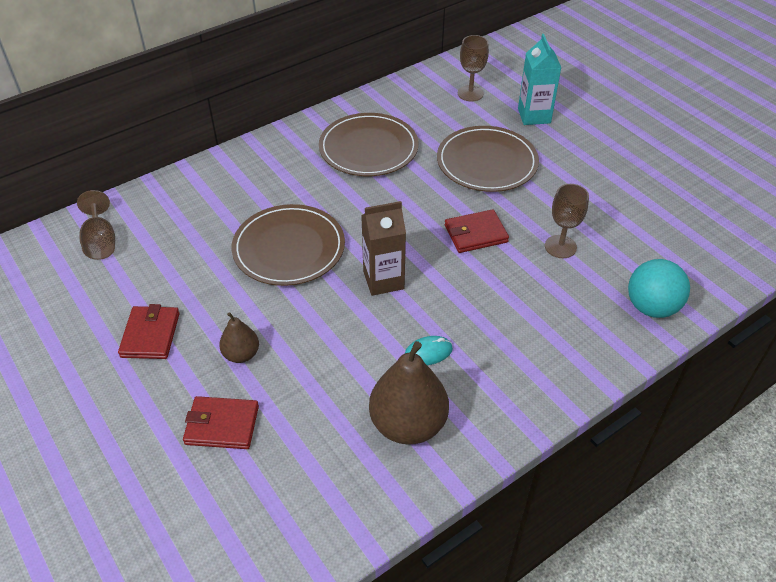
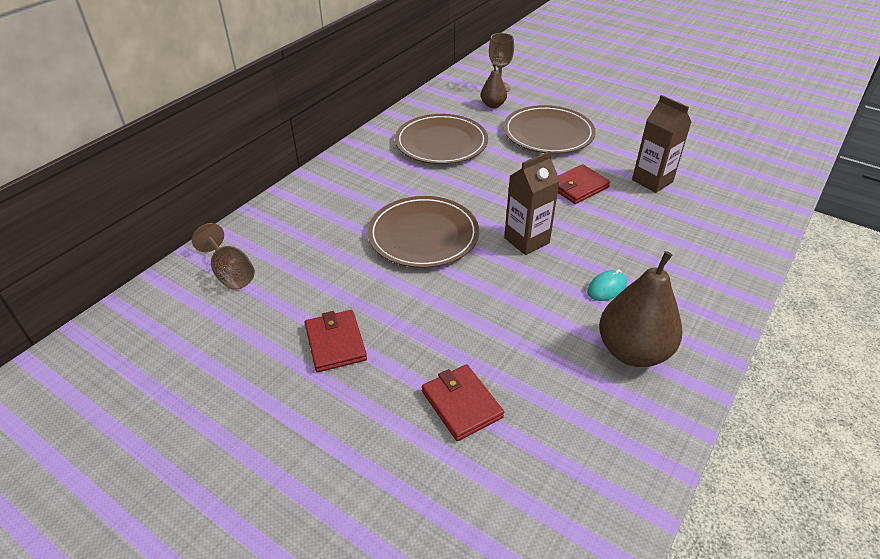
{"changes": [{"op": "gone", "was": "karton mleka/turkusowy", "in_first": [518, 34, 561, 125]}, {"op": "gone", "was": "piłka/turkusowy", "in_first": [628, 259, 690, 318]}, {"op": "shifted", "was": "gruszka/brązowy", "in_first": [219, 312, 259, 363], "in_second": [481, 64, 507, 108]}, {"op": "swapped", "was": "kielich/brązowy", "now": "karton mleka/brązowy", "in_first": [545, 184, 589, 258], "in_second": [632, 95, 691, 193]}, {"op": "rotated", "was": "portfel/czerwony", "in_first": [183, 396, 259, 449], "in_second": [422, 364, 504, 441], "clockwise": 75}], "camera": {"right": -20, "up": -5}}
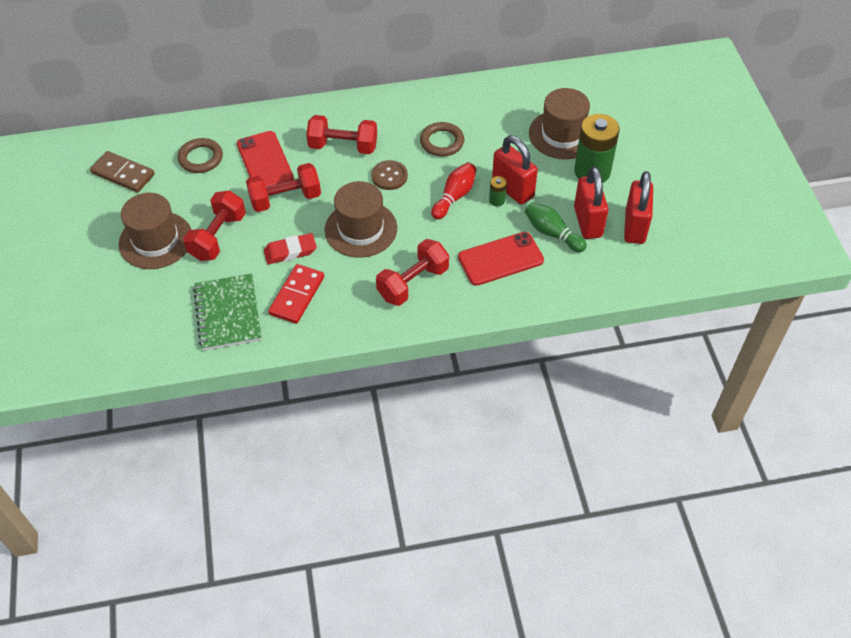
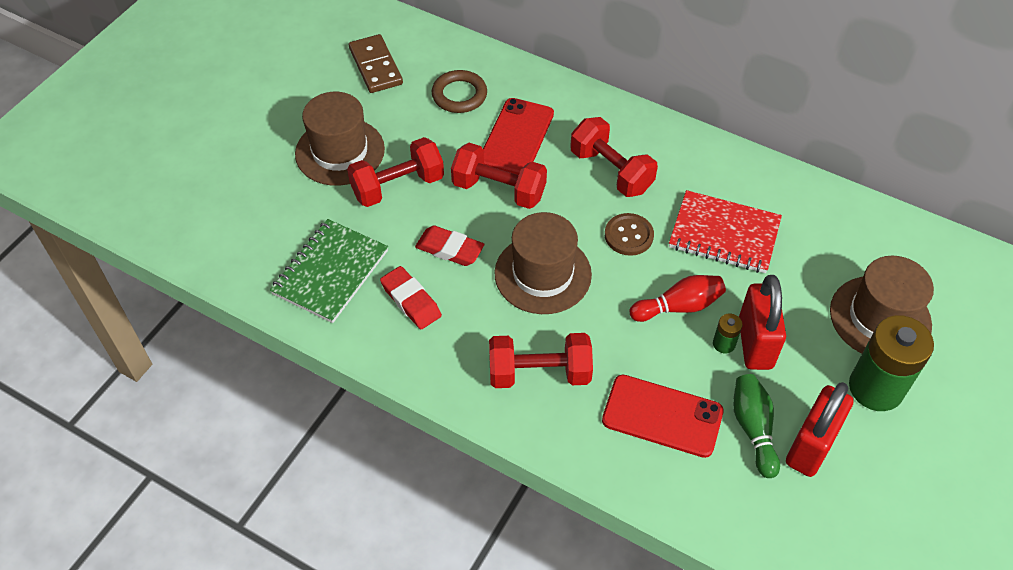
{"changes": [{"op": "gone", "was": "kłódka/czerwony", "in_first": [624, 171, 653, 244]}, {"op": "swapped", "was": "kostka domina/czerwony", "now": "gumka do mazania/czerwony", "in_first": [268, 264, 324, 324], "in_second": [380, 266, 442, 329]}, {"op": "swapped", "was": "pierścień/brązowy", "now": "zeszyt/czerwony", "in_first": [420, 122, 464, 157], "in_second": [669, 190, 782, 273]}], "camera": {"right": 40, "up": 0}}
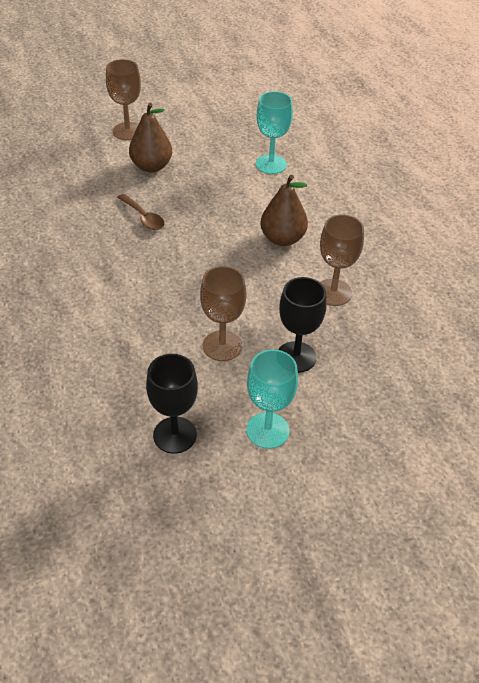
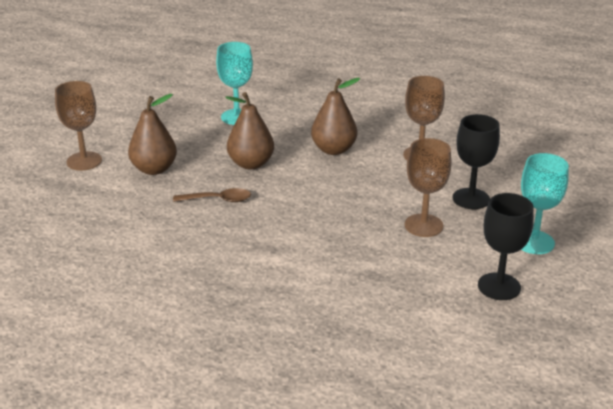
{"changes": [{"op": "new", "now": "gruszka/brązowy", "in_second": [226, 92, 274, 169]}], "camera": {"right": -50, "up": -15}}
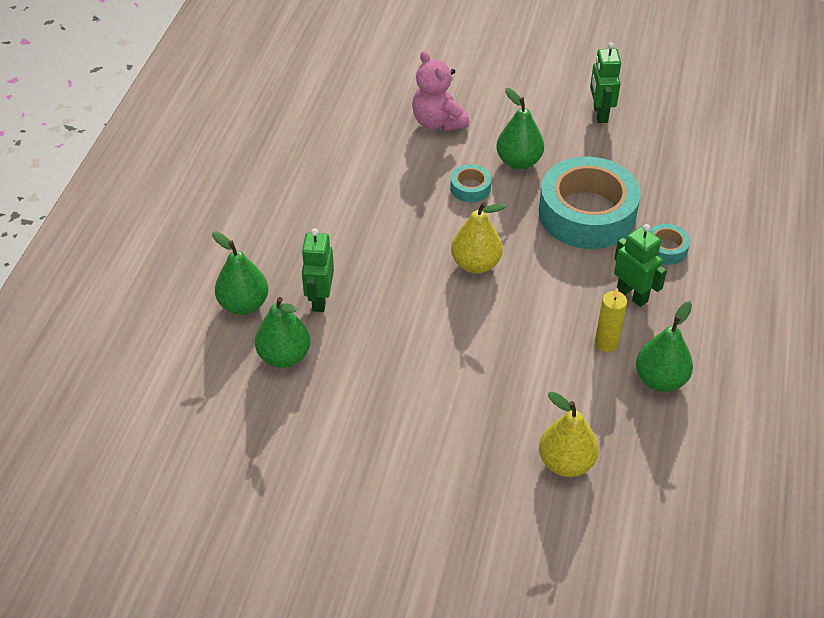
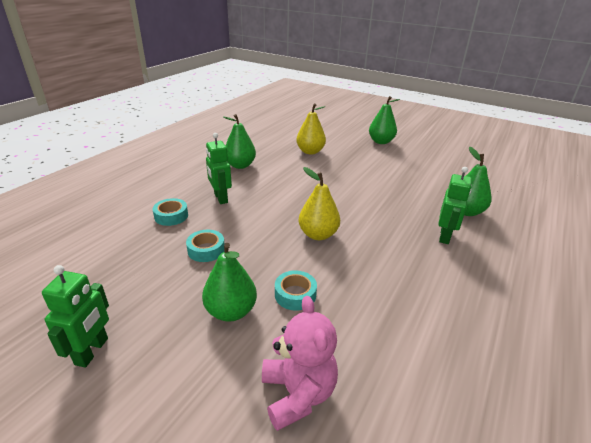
{"changes": [{"op": "gone", "was": "świeca/żółty", "in_first": [595, 287, 627, 352]}, {"op": "shifted", "was": "gruszka/zielony", "in_first": [212, 231, 268, 315], "in_second": [369, 96, 400, 144]}, {"op": "scaled", "was": "taśma klejąca/turkusowy", "in_first": [539, 157, 641, 249], "in_second": [186, 230, 224, 262], "ratio": 0.43}], "camera": {"right": -165, "up": -15}}
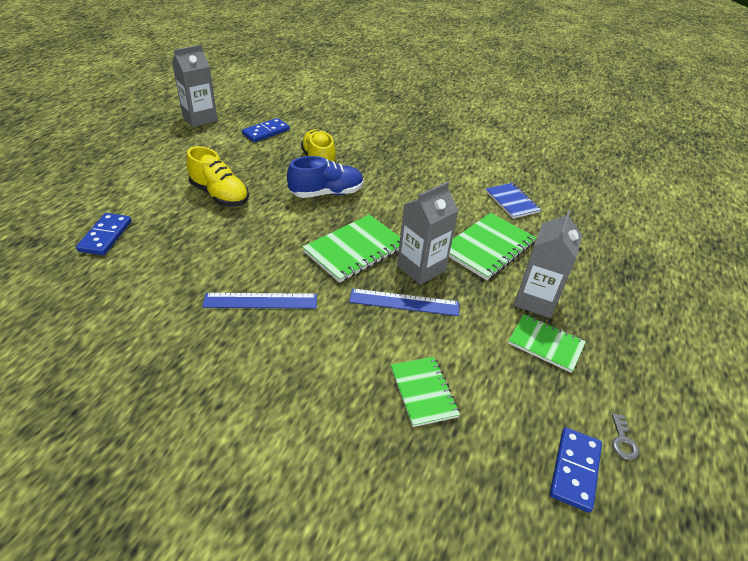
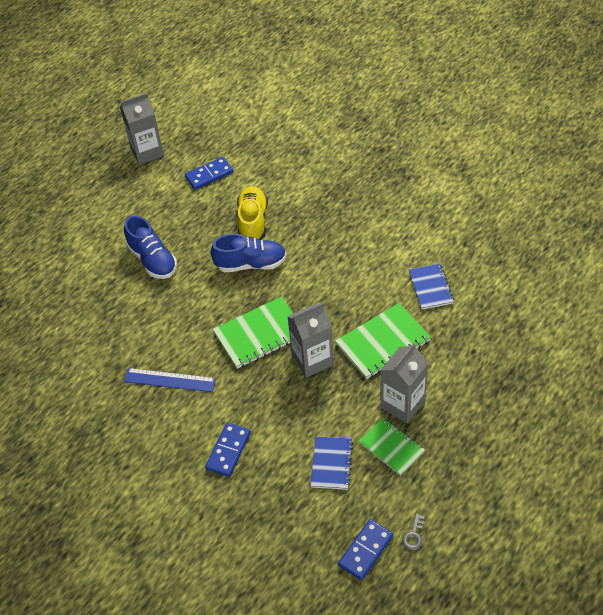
{"changes": [{"op": "gone", "was": "linijka/niebieski", "in_first": [349, 288, 459, 316]}, {"op": "gone", "was": "zeszyt/zielony", "in_first": [391, 357, 460, 427]}, {"op": "new", "now": "zeszyt/niebieski", "in_second": [310, 436, 353, 490]}, {"op": "shifted", "was": "kostka domina/niebieski", "in_first": [76, 213, 132, 255], "in_second": [205, 422, 251, 477]}, {"op": "repainted", "was": "but/żółty", "now": "but/niebieski", "in_first": [186, 146, 249, 207], "in_second": [124, 216, 177, 279]}], "camera": {"right": 20, "up": 10}}
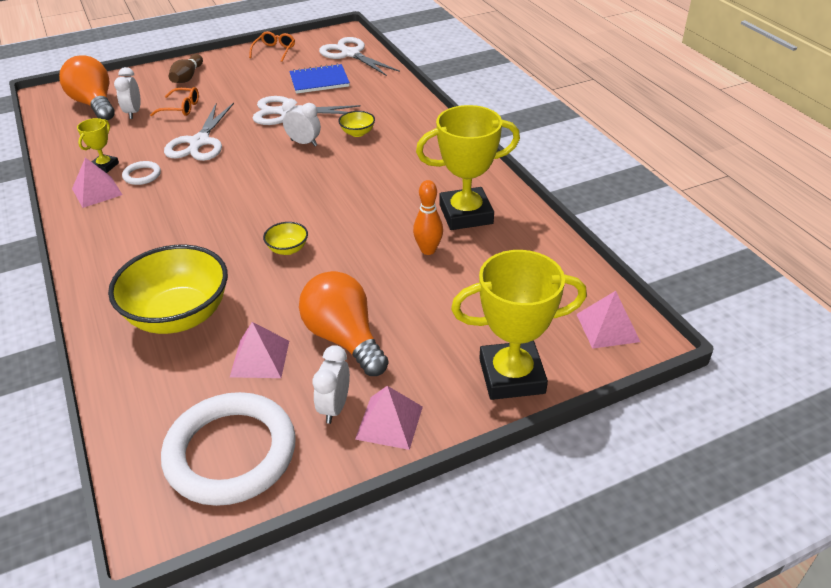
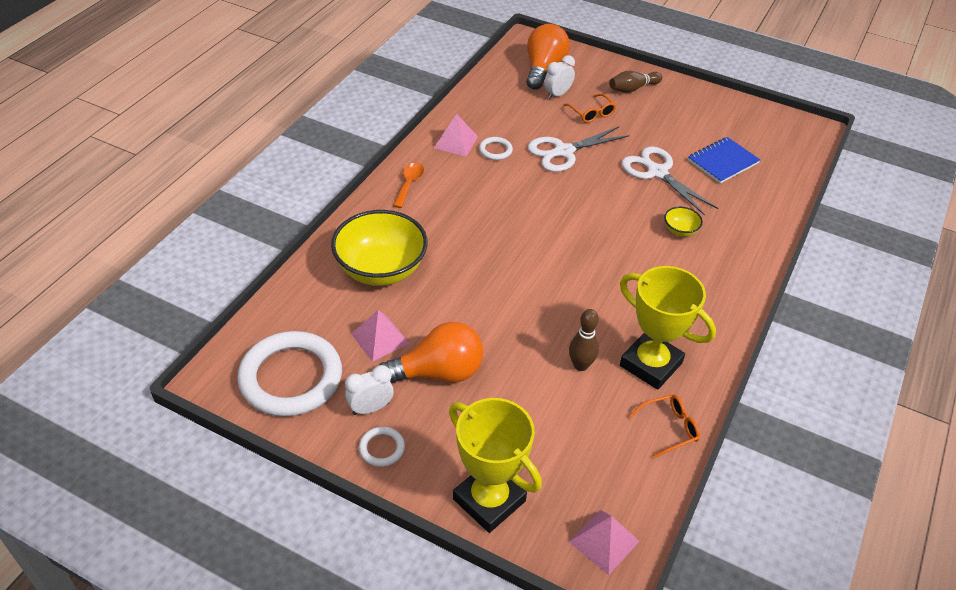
{"changes": [{"op": "gone", "was": "puchar/żółty", "in_first": [77, 118, 119, 173]}, {"op": "gone", "was": "miska/żółty", "in_first": [263, 222, 308, 255]}, {"op": "gone", "was": "budzik/biały", "in_first": [282, 99, 321, 146]}, {"op": "gone", "was": "nożyczki/biały", "in_first": [319, 37, 400, 76]}, {"op": "new", "now": "łyżka/pomarańczowy", "in_second": [393, 163, 424, 208]}, {"op": "shifted", "was": "okulary/pomarańczowy", "in_first": [249, 31, 295, 62], "in_second": [629, 395, 700, 458]}, {"op": "swapped", "was": "piramida/różowy", "now": "pierścień/biały", "in_first": [355, 386, 423, 450], "in_second": [359, 427, 405, 467]}, {"op": "repainted", "was": "kręgiel/pomarańczowy", "now": "kręgiel/brązowy", "in_first": [413, 180, 443, 255], "in_second": [569, 309, 599, 371]}, {"op": "rotated", "was": "zeszyt/niebieski", "in_first": [289, 64, 350, 94], "in_second": [688, 137, 760, 184], "clockwise": -75}, {"op": "rotated", "was": "żarówka/pomarańczowy", "in_first": [299, 271, 389, 376], "in_second": [379, 322, 483, 383], "clockwise": 60}], "camera": {"right": 50, "up": 5}}
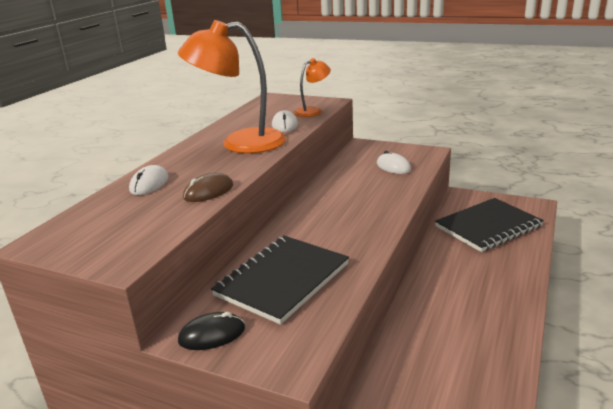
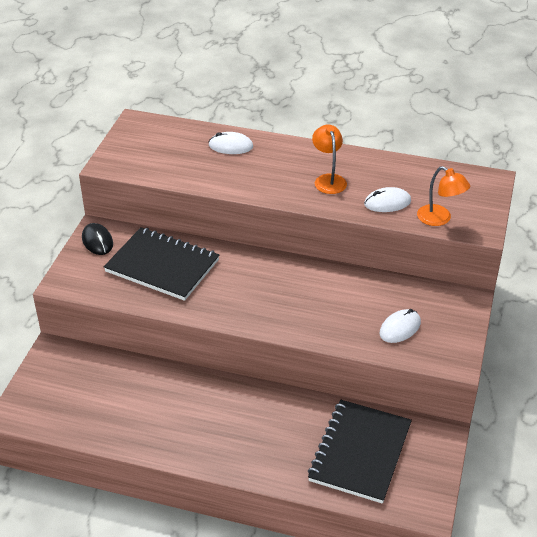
{"changes": [{"op": "gone", "was": "myszka/brązowy", "in_first": [183, 173, 233, 202]}, {"op": "rotated", "was": "zeszyt/czarny", "in_first": [435, 198, 544, 252], "in_second": [308, 400, 412, 504], "clockwise": 60}, {"op": "scaled", "was": "lampka/pomarańczowy", "in_first": [178, 20, 286, 153], "in_second": [312, 125, 347, 194], "ratio": 0.5}], "camera": {"right": 80, "up": 15}}
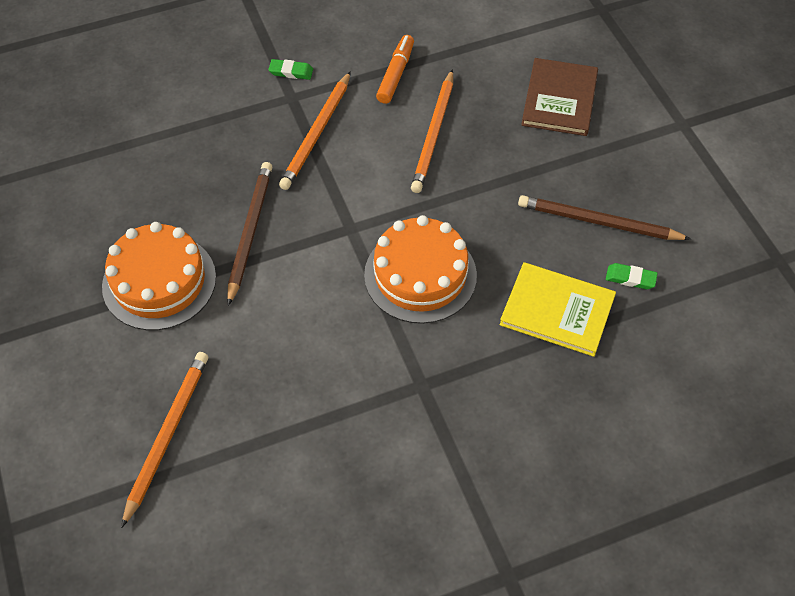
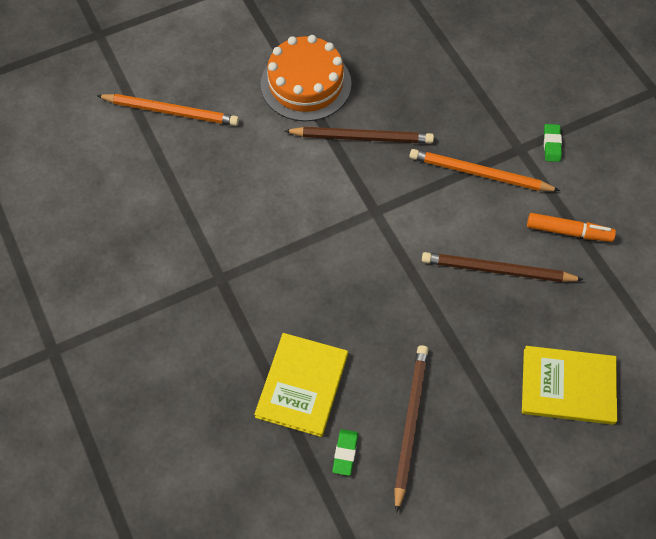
{"changes": [{"op": "gone", "was": "tort/pomarańczowy", "in_first": [364, 215, 477, 324]}, {"op": "repainted", "was": "ołówek/pomarańczowy", "now": "ołówek/brązowy", "in_first": [411, 69, 453, 193], "in_second": [422, 252, 584, 282]}, {"op": "repainted", "was": "książka/brązowy", "now": "książka/żółty", "in_first": [521, 58, 598, 136], "in_second": [522, 346, 617, 425]}], "camera": {"right": 85, "up": 5}}
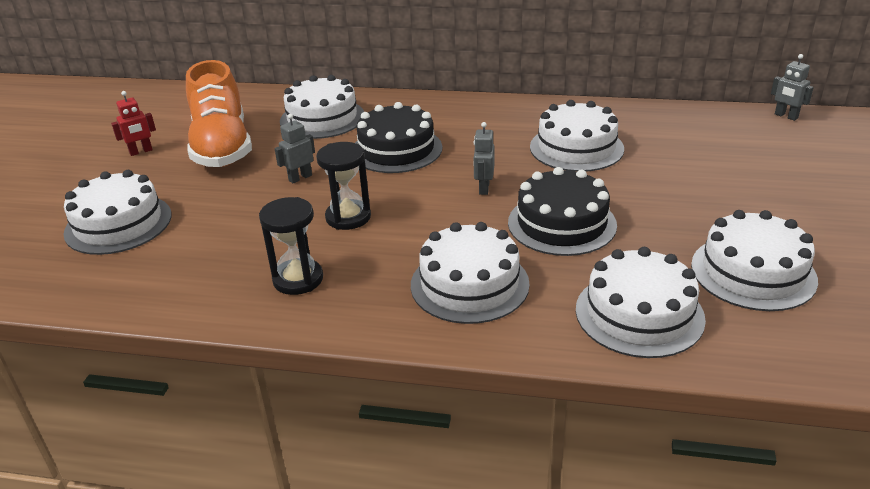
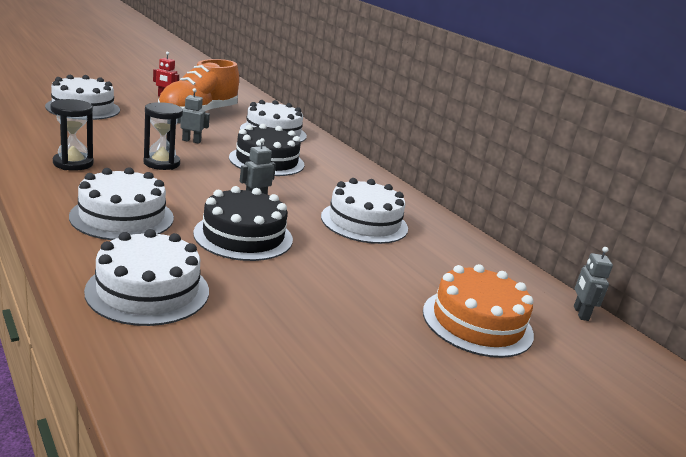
{"changes": [{"op": "gone", "was": "tort/biały", "in_first": [691, 210, 818, 311]}, {"op": "new", "now": "tort/pomarańczowy", "in_second": [423, 264, 534, 358]}], "camera": {"right": 40, "up": -10}}
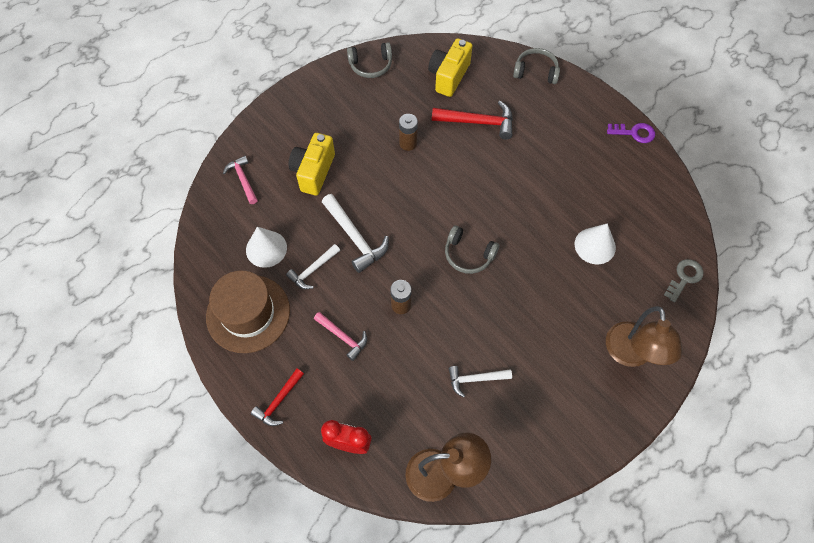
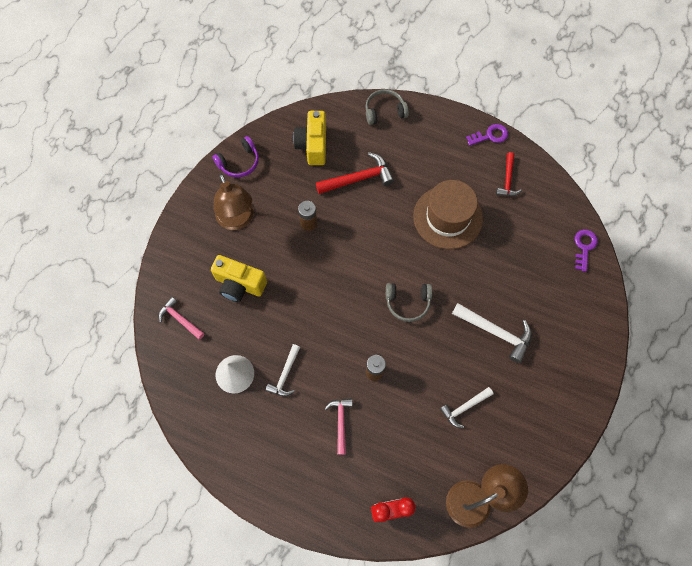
{"changes": [{"op": "gone", "was": "stożek/biały", "in_first": [574, 223, 616, 264]}, {"op": "shifted", "was": "kapelusz/brązowy", "in_first": [206, 271, 290, 353], "in_second": [413, 180, 483, 249]}, {"op": "shifted", "was": "młotek/czerwony", "in_first": [251, 368, 304, 426], "in_second": [496, 152, 522, 196]}, {"op": "shifted", "was": "młotek/biały", "in_first": [322, 194, 389, 273], "in_second": [452, 303, 532, 363]}, {"op": "shifted", "was": "lampka/brązowy", "in_first": [606, 306, 683, 367], "in_second": [213, 174, 254, 230]}, {"op": "repainted", "was": "słuchawki/szary", "now": "słuchawki/fioletowy", "in_first": [347, 42, 392, 78], "in_second": [212, 136, 259, 177]}, {"op": "repainted", "was": "klucz/szary", "now": "klucz/fioletowy", "in_first": [664, 259, 704, 303], "in_second": [575, 230, 598, 272]}, {"op": "rotated", "was": "aparat fotograficzny/żółty", "in_first": [289, 133, 335, 195], "in_second": [211, 255, 267, 302], "clockwise": -60}, {"op": "rotated", "was": "młotek/różowy", "in_first": [314, 312, 367, 361], "in_second": [325, 398, 353, 455], "clockwise": -105}], "camera": {"right": -25, "up": 5}}
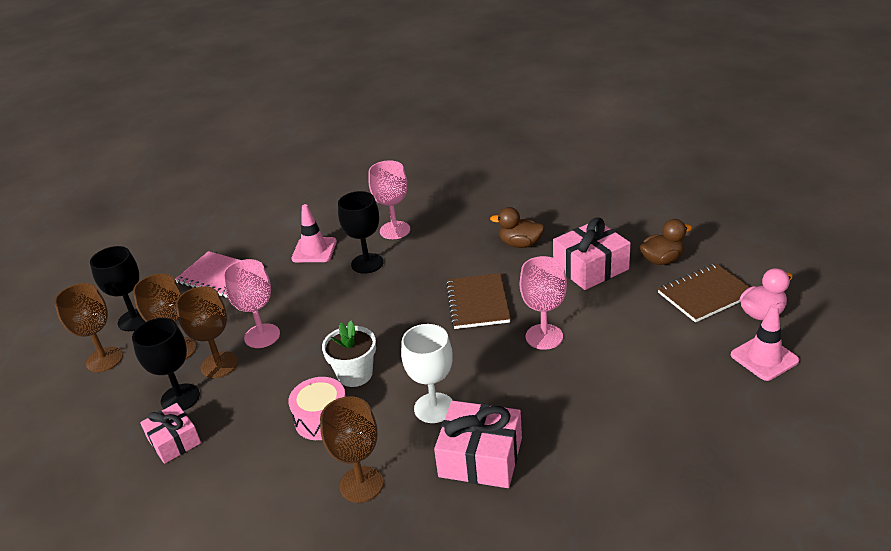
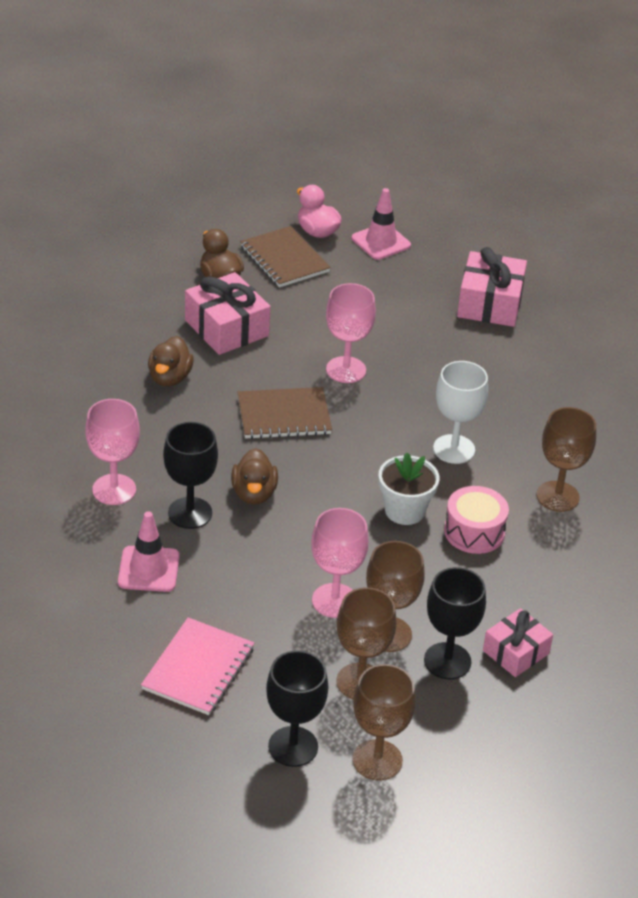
{"changes": [{"op": "new", "now": "kaczka/brązowy", "in_second": [231, 448, 278, 505]}, {"op": "shifted", "was": "prezent/różowy", "in_first": [434, 401, 522, 488], "in_second": [457, 247, 527, 327]}], "camera": {"right": -100, "up": 5}}
